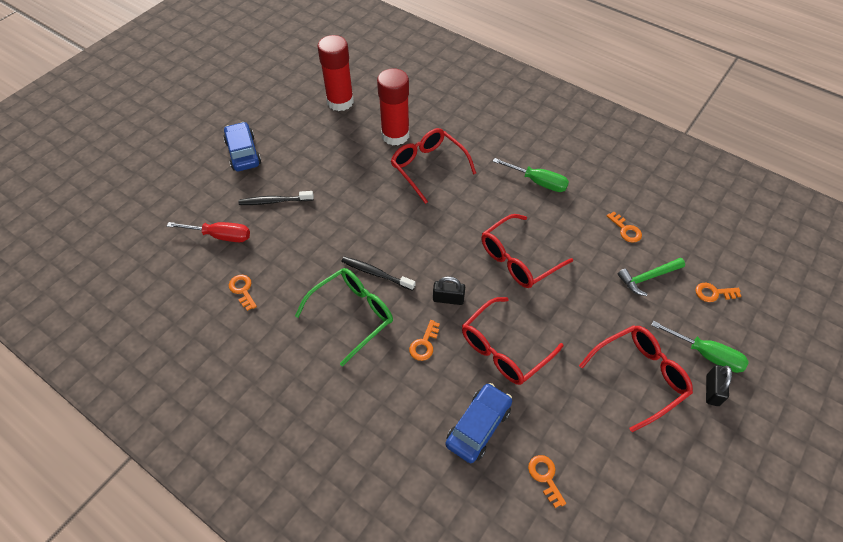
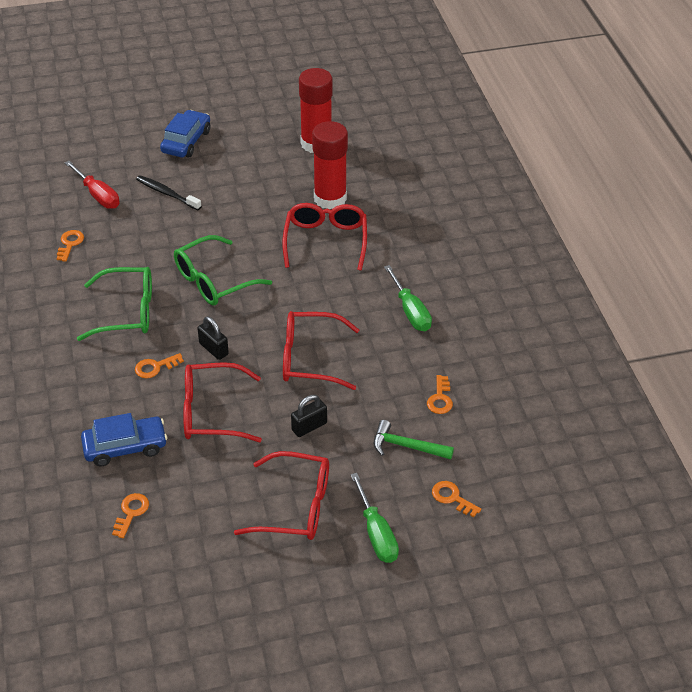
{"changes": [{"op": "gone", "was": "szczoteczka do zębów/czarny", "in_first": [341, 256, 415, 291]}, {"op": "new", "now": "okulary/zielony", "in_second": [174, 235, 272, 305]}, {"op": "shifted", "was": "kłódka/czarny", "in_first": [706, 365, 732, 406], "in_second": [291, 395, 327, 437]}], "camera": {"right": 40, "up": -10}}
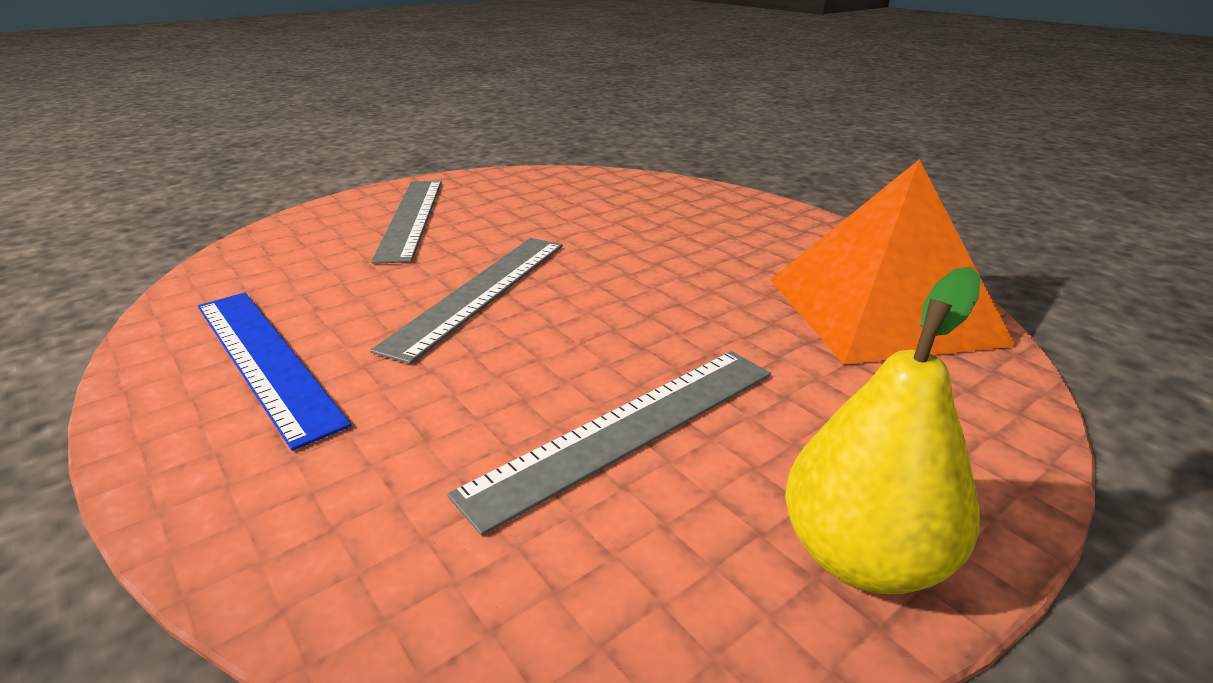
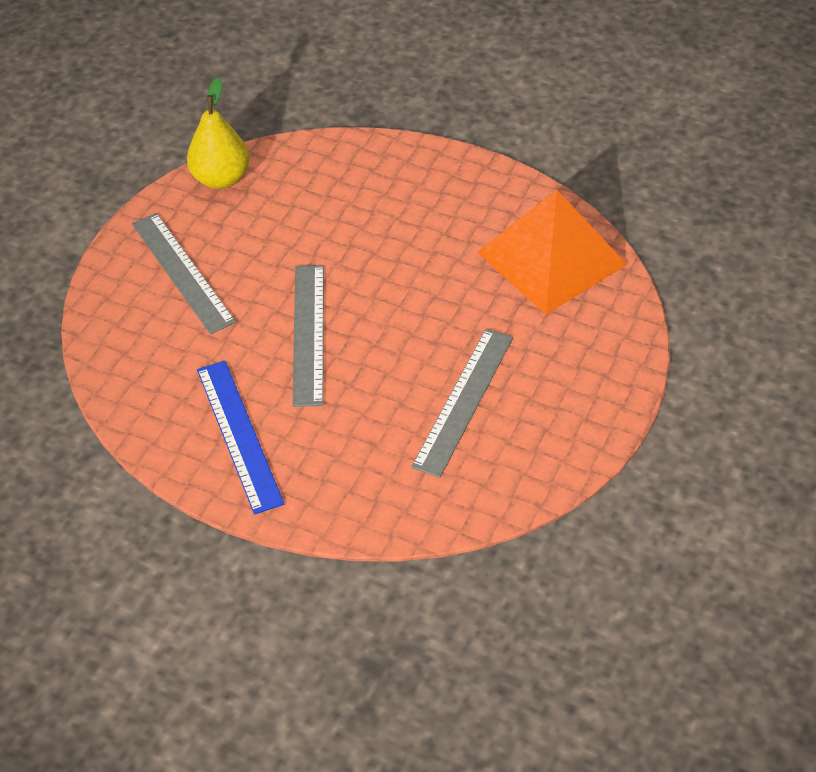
{"changes": [{"op": "shifted", "was": "gruszka/żółty", "in_first": [785, 267, 980, 594], "in_second": [187, 78, 249, 189]}, {"op": "rotated", "was": "linijka/niebieski", "in_first": [198, 292, 352, 451], "in_second": [197, 361, 284, 515], "clockwise": 45}], "camera": {"right": -25, "up": 20}}
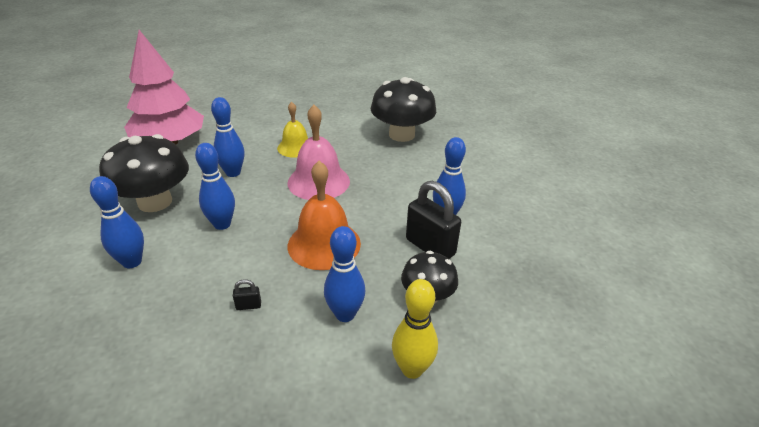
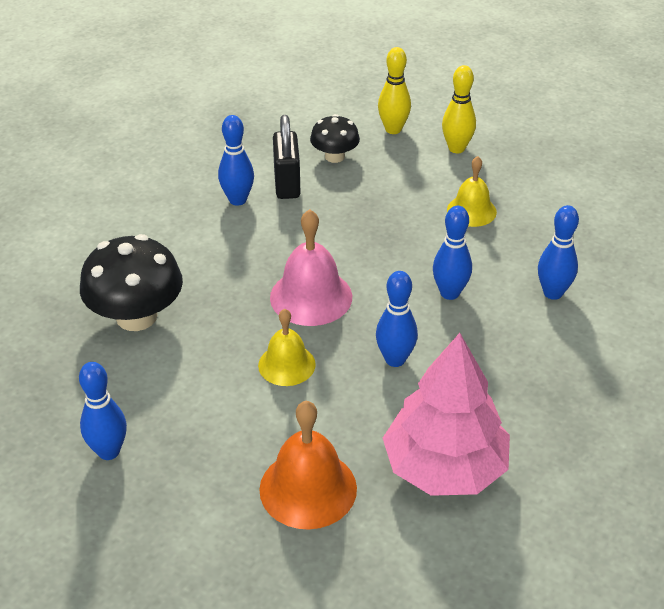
{"changes": [{"op": "gone", "was": "grzyb/czarny", "in_first": [99, 134, 189, 212]}, {"op": "new", "now": "kręgiel/żółty", "in_second": [442, 65, 476, 153]}, {"op": "shifted", "was": "dzwonek/pomarańczowy", "in_first": [288, 161, 361, 270], "in_second": [259, 401, 357, 530]}, {"op": "shifted", "was": "kręgiel/niebieski", "in_first": [324, 226, 365, 322], "in_second": [79, 362, 127, 460]}, {"op": "swapped", "was": "kłódka/czarny", "now": "dzwonek/żółty", "in_first": [233, 279, 261, 310], "in_second": [447, 156, 497, 227]}], "camera": {"right": -140, "up": 5}}
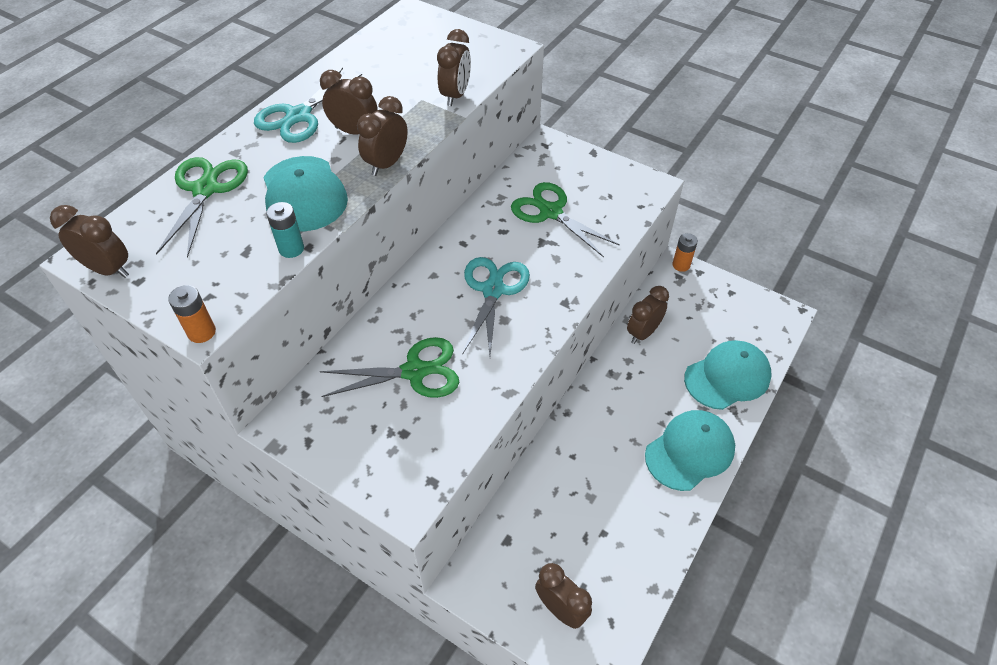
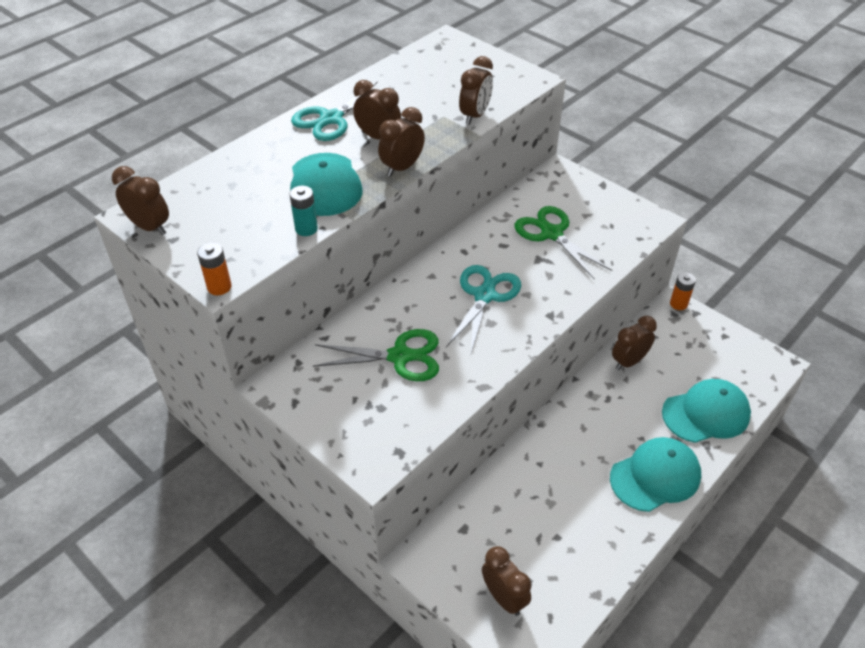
{"changes": [{"op": "gone", "was": "nożyczki/zielony", "in_first": [156, 157, 248, 258]}], "camera": {"right": 10, "up": -5}}
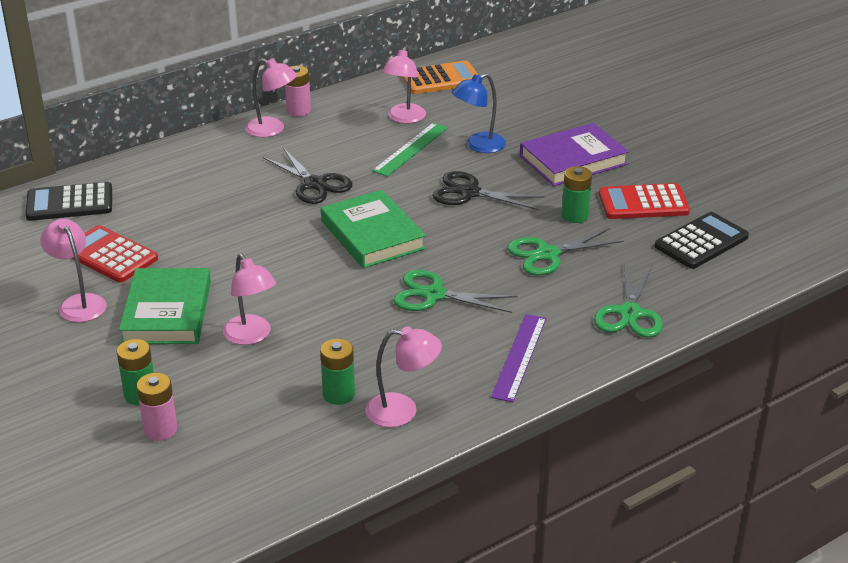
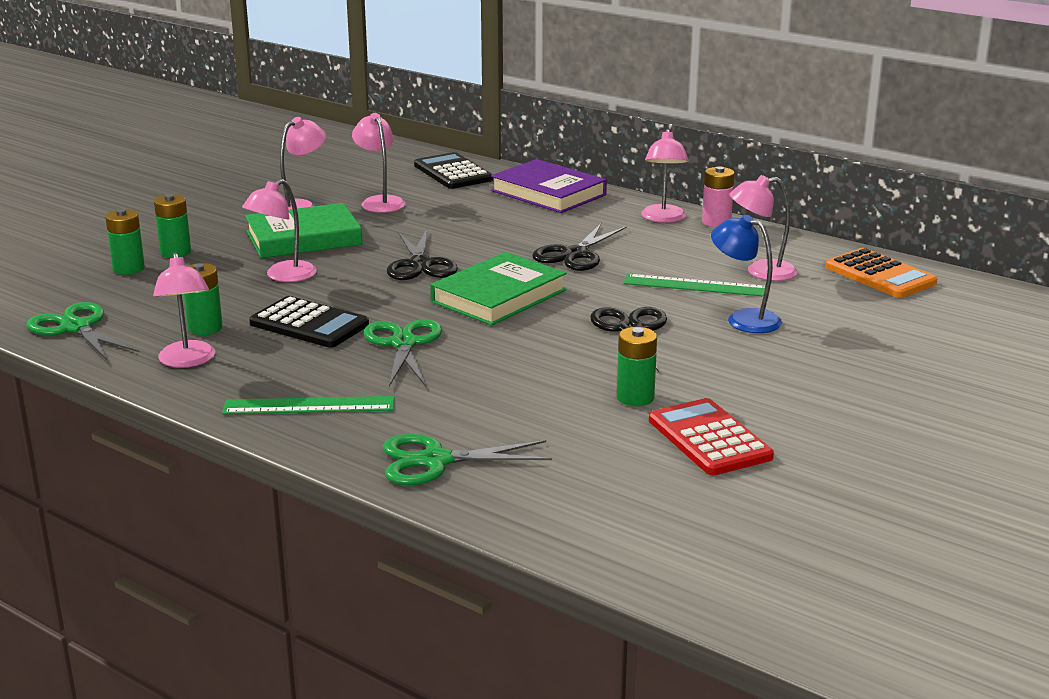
{"changes": [{"op": "new", "now": "nożyczki/czarny", "in_second": [387, 229, 458, 280]}, {"op": "shifted", "was": "nożyczki/zielony", "in_first": [507, 228, 624, 275], "in_second": [26, 302, 140, 361]}, {"op": "shifted", "was": "książka/fioletowy", "in_first": [520, 123, 629, 186], "in_second": [491, 159, 607, 213]}, {"op": "shifted", "was": "kalkulator/czarny", "in_first": [655, 212, 749, 269], "in_second": [249, 296, 369, 348]}, {"op": "swapped", "was": "kalkulator/czerwony", "now": "lampka/różowy", "in_first": [71, 225, 158, 283], "in_second": [352, 113, 406, 213]}, {"op": "repainted", "was": "bateria/różowy", "now": "bateria/zielony", "in_first": [137, 373, 177, 441], "in_second": [105, 209, 145, 274]}, {"op": "repainted", "was": "linijka/fioletowy", "now": "linijka/zielony", "in_first": [491, 314, 546, 402], "in_second": [222, 396, 394, 414]}], "camera": {"right": 70, "up": -10}}
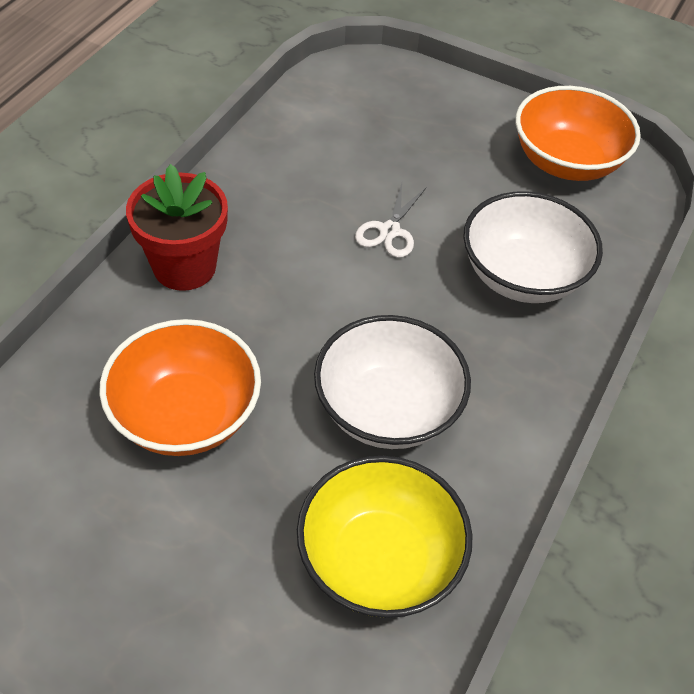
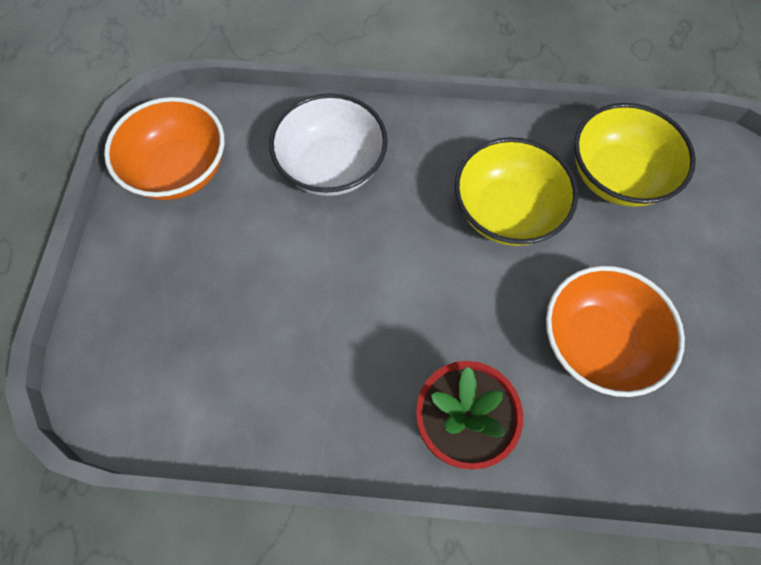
{"changes": [{"op": "gone", "was": "nożyczki/biały", "in_first": [355, 183, 427, 258]}, {"op": "repainted", "was": "miska/biały", "now": "miska/żółty", "in_first": [314, 315, 471, 449], "in_second": [455, 137, 578, 246]}], "camera": {"right": -110, "up": 15}}
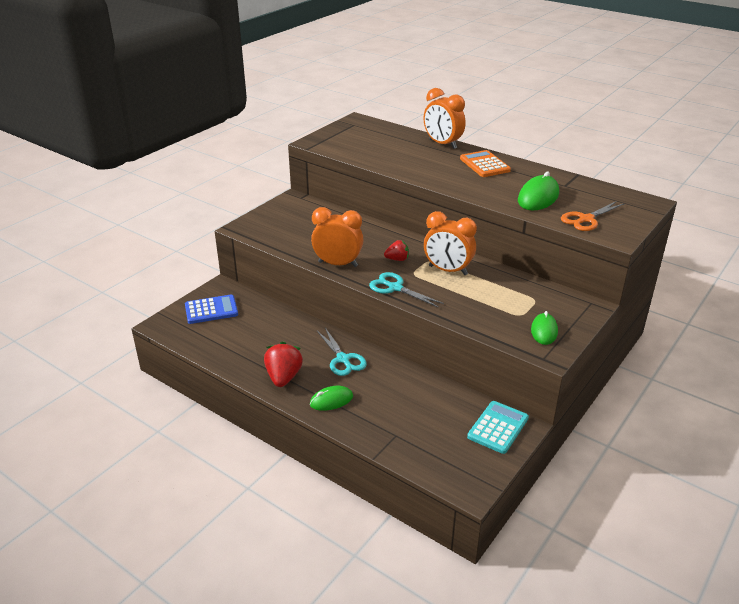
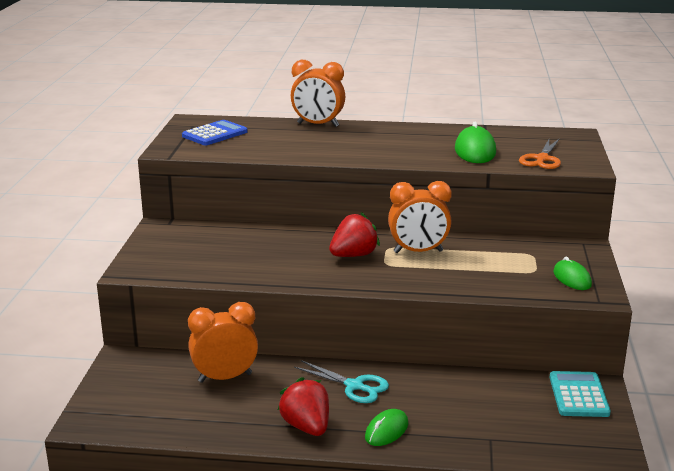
{"changes": [{"op": "gone", "was": "nożyczki/turkusowy", "in_first": [369, 272, 444, 308]}, {"op": "gone", "was": "kalkulator/pomarańczowy", "in_first": [460, 150, 511, 177]}, {"op": "shifted", "was": "kalkulator/niebieski", "in_first": [185, 294, 238, 324], "in_second": [182, 120, 248, 145]}, {"op": "shifted", "was": "budzik/pomarańczowy", "in_first": [311, 207, 363, 267], "in_second": [188, 302, 258, 383]}, {"op": "scaled", "was": "truskawka/czerwony", "in_first": [384, 240, 409, 261], "in_second": [329, 212, 380, 257], "ratio": 1.67}], "camera": {"right": -30, "up": -10}}
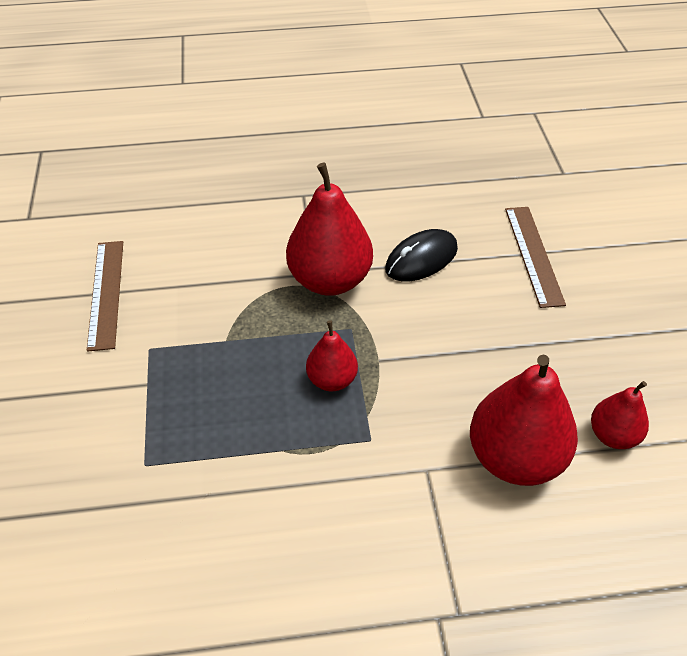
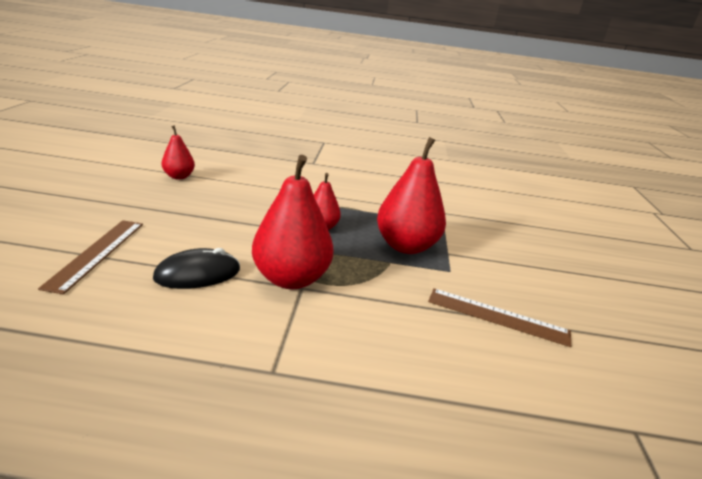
{"changes": [{"op": "shifted", "was": "gruszka/czerwony", "in_first": [470, 355, 578, 486], "in_second": [377, 137, 446, 254]}, {"op": "rotated", "was": "linijka/brązowy", "in_first": [87, 241, 123, 352], "in_second": [428, 288, 571, 347], "clockwise": -75}], "camera": {"right": -170, "up": -20}}
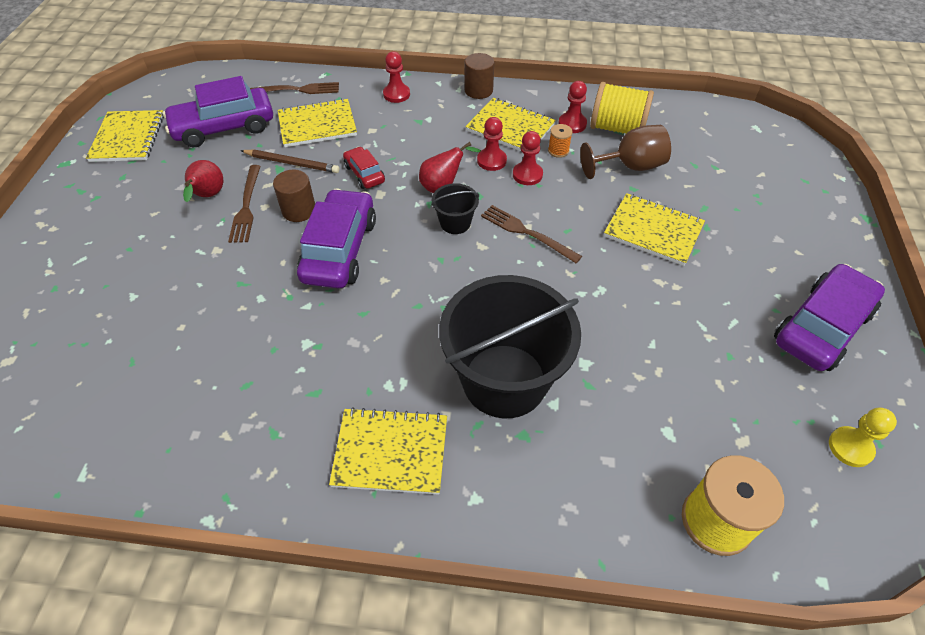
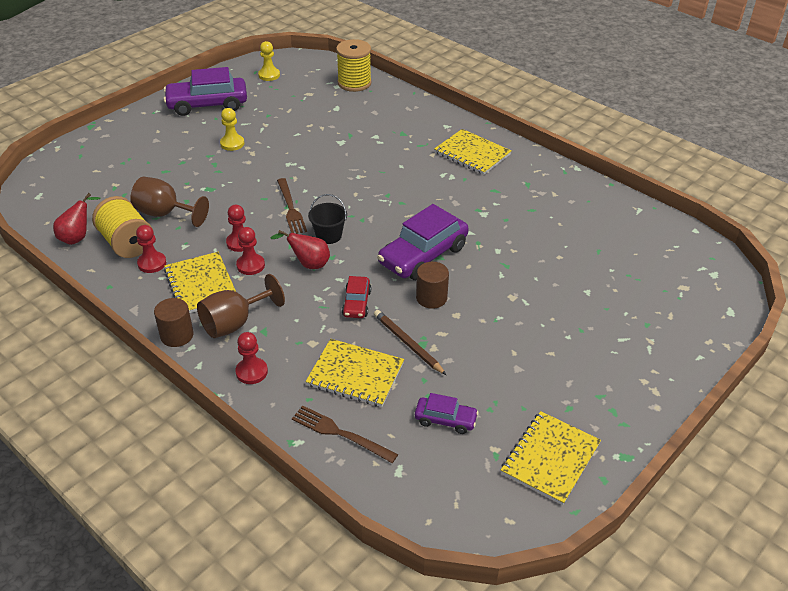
{"changes": [{"op": "gone", "was": "widelec/brązowy", "in_first": [228, 165, 261, 243]}, {"op": "gone", "was": "wiadro/czarny", "in_first": [439, 275, 581, 418]}, {"op": "gone", "was": "szpulka/pomarańczowy", "in_first": [548, 124, 573, 158]}, {"op": "gone", "was": "zeszyt/żółty", "in_first": [604, 193, 705, 266]}, {"op": "new", "now": "kielich/brązowy", "in_second": [197, 274, 285, 338]}, {"op": "new", "now": "pionek/żółty", "in_second": [220, 108, 244, 151]}, {"op": "shifted", "was": "gruszka/czerwony", "in_first": [183, 160, 223, 202], "in_second": [53, 193, 100, 245]}, {"op": "scaled", "was": "samochód/fioletowy", "in_first": [163, 76, 273, 147], "in_second": [415, 393, 479, 434], "ratio": 0.51}], "camera": {"right": -145, "up": -10}}
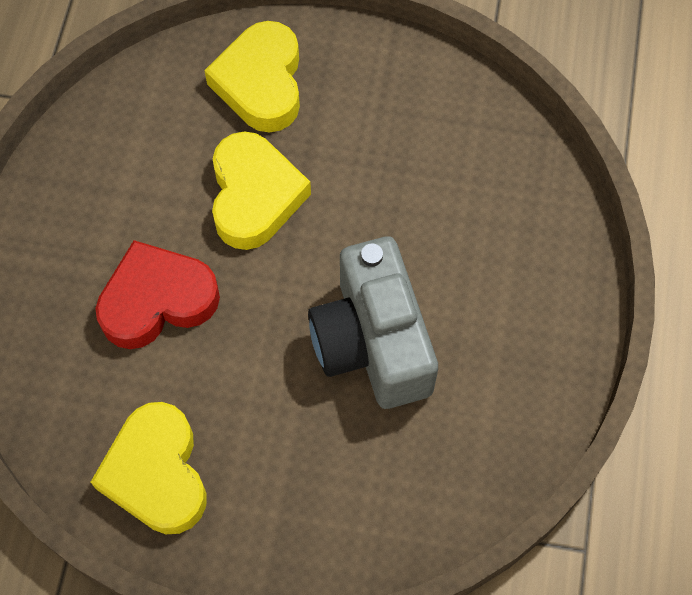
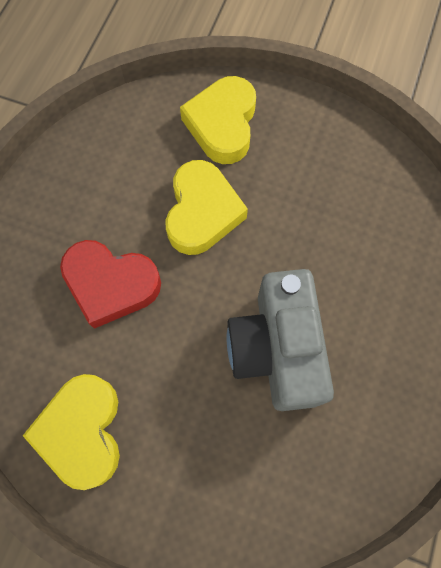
{"changes": [{"op": "rotated", "was": "serce/czerwony", "in_first": [95, 240, 220, 349], "in_second": [60, 240, 161, 329], "clockwise": -150}], "camera": {"right": 10, "up": 5}}
